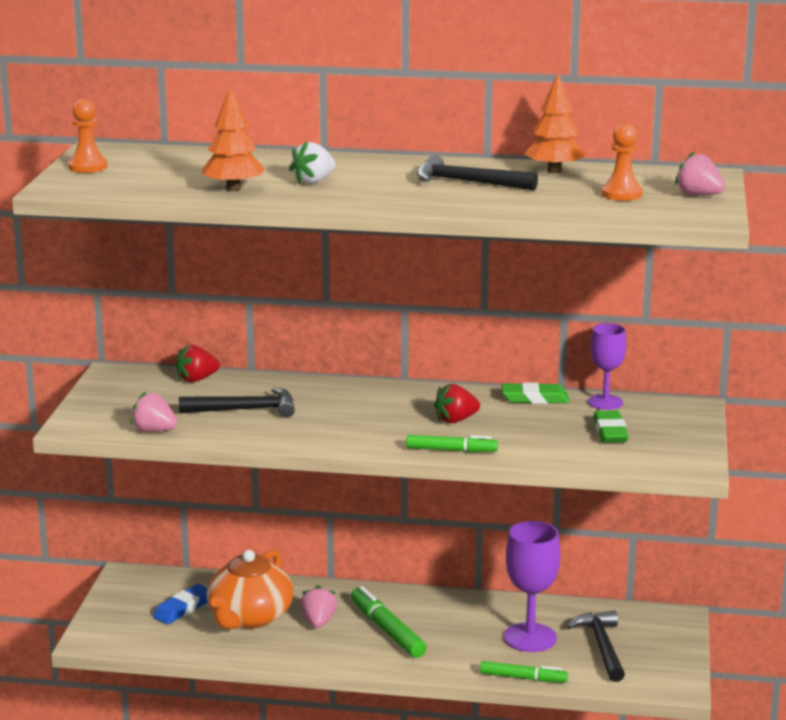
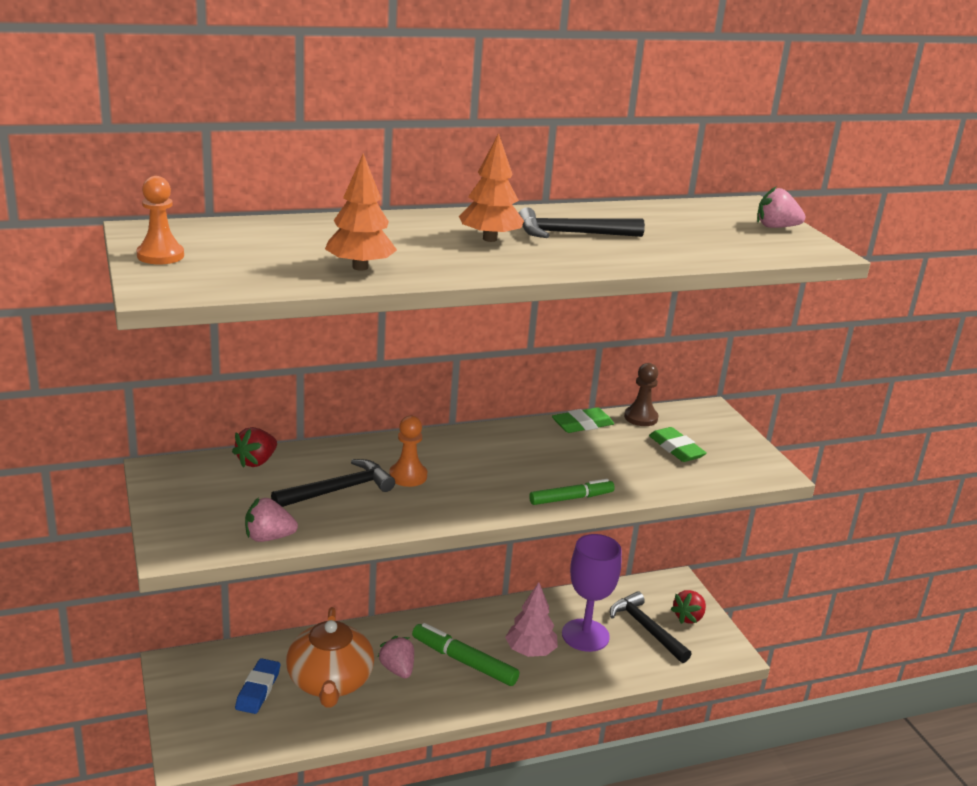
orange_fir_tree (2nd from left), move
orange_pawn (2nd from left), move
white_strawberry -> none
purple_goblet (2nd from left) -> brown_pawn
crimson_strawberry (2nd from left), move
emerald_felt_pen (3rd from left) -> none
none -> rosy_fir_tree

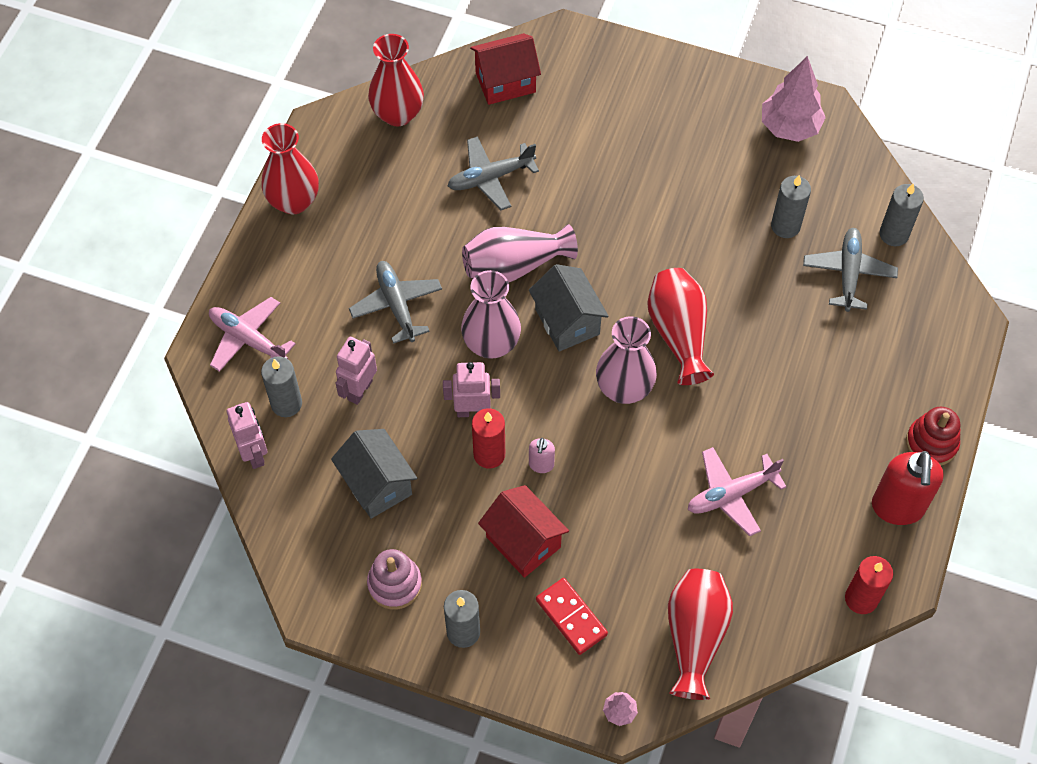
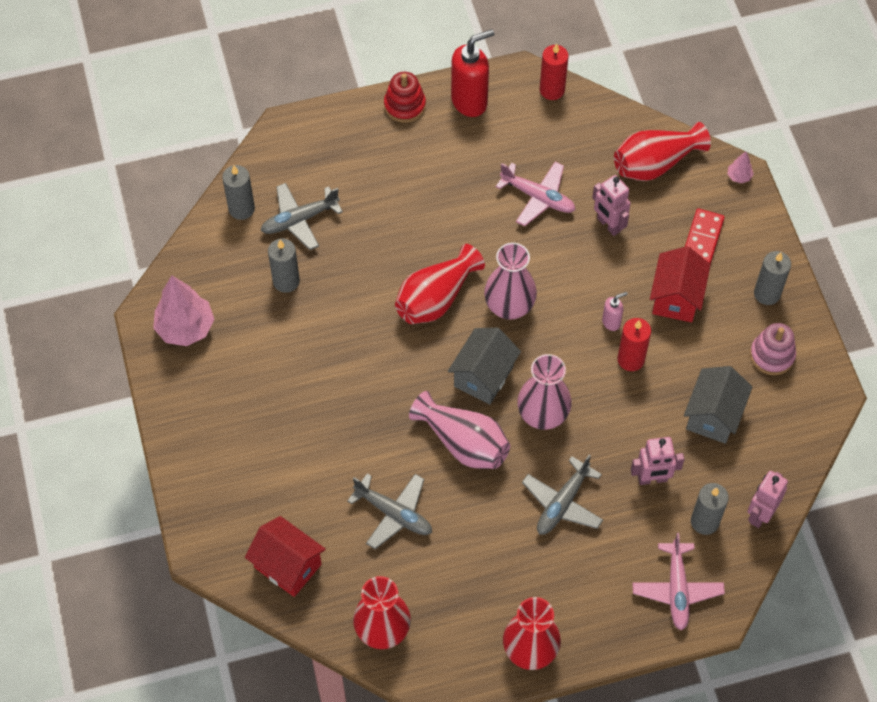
rosy_robot (3rd from left in the first image) -> rosy_robot (1st from left), move

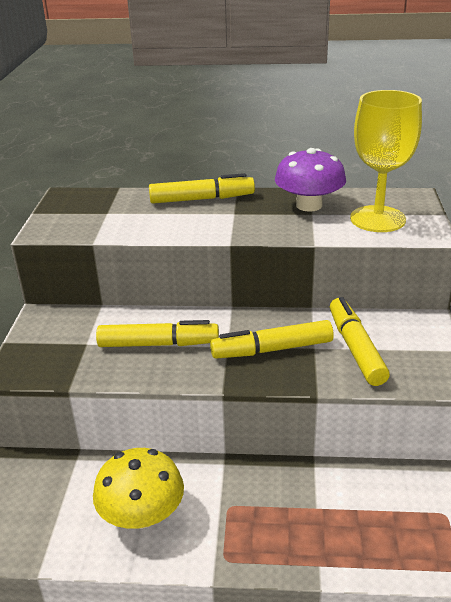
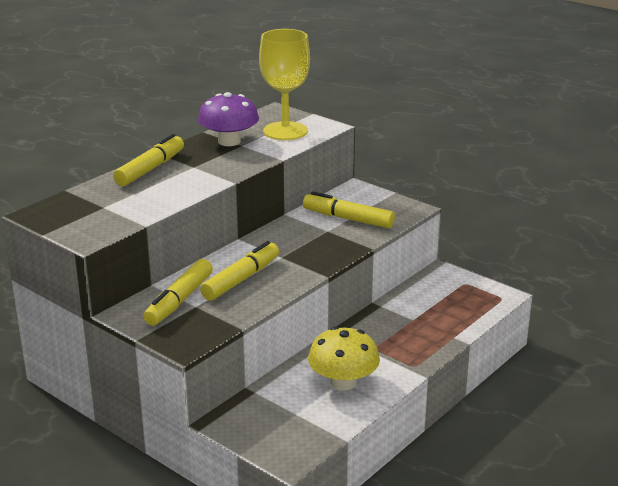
golden_felt_pen (3rd from left in the first image) -> golden_felt_pen (2nd from left), move

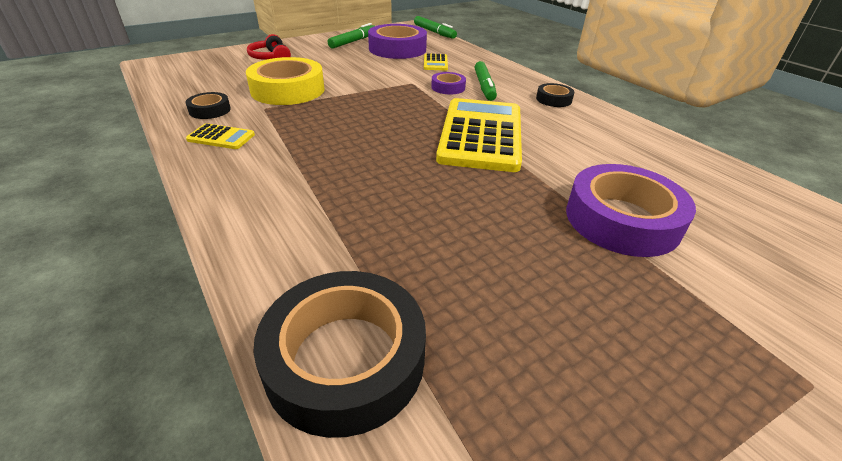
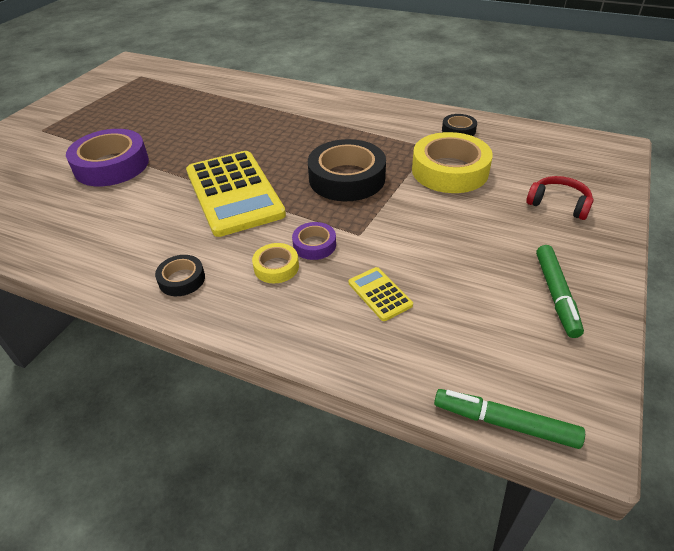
purple_sticky_tape (1st from left) -> none
emerald_felt_pen (3rd from left) -> golden_sticky_tape (1st from left)
golden_adding_machine (1st from left) -> none
jet-black_sticky_tape (2nd from left), move

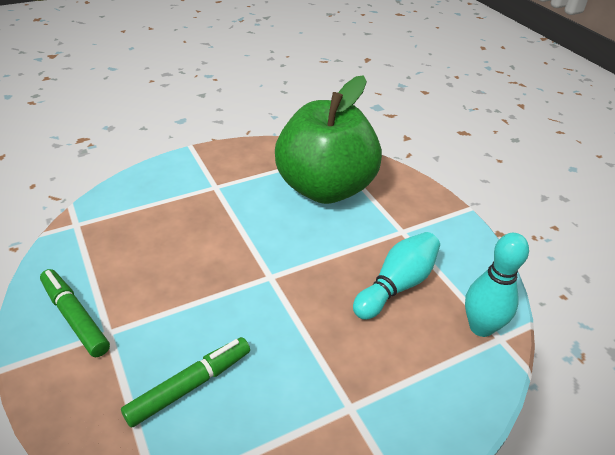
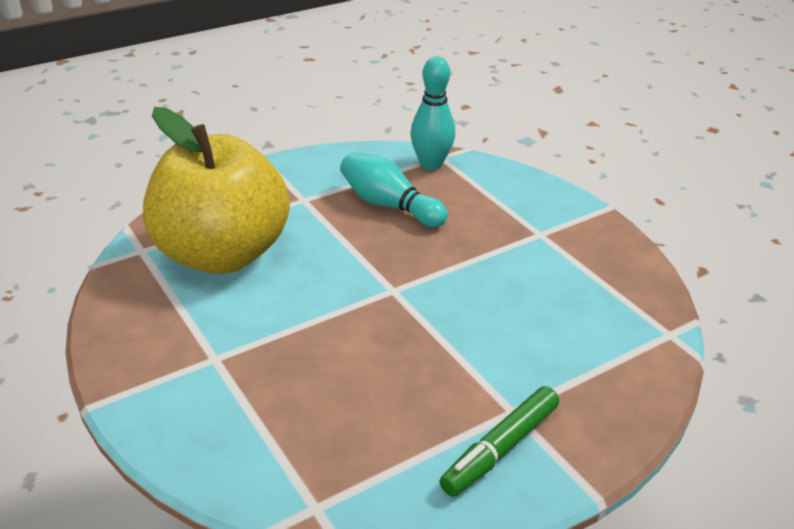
emerald_apple_fruit -> golden_apple_fruit
emerald_felt_pen (2nd from left) -> none

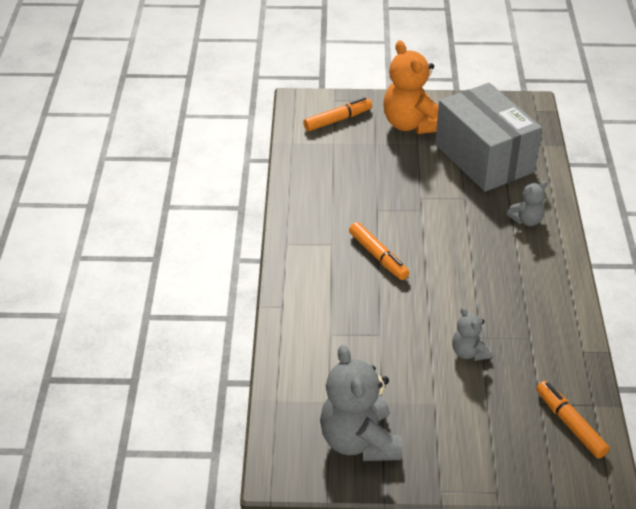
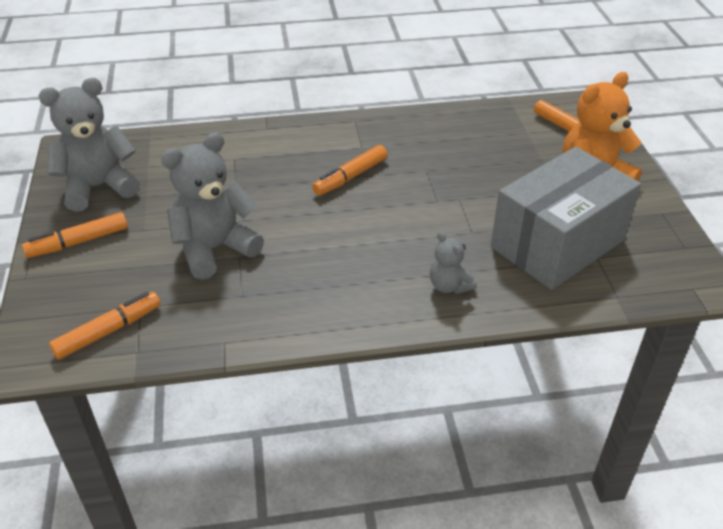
grey_stuffed_bear (2nd from left), x1.95
none -> orange_felt_pen (1st from left)

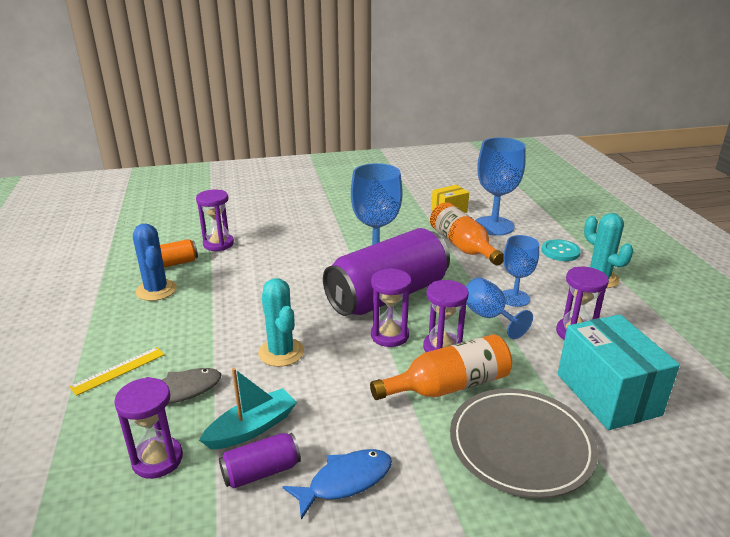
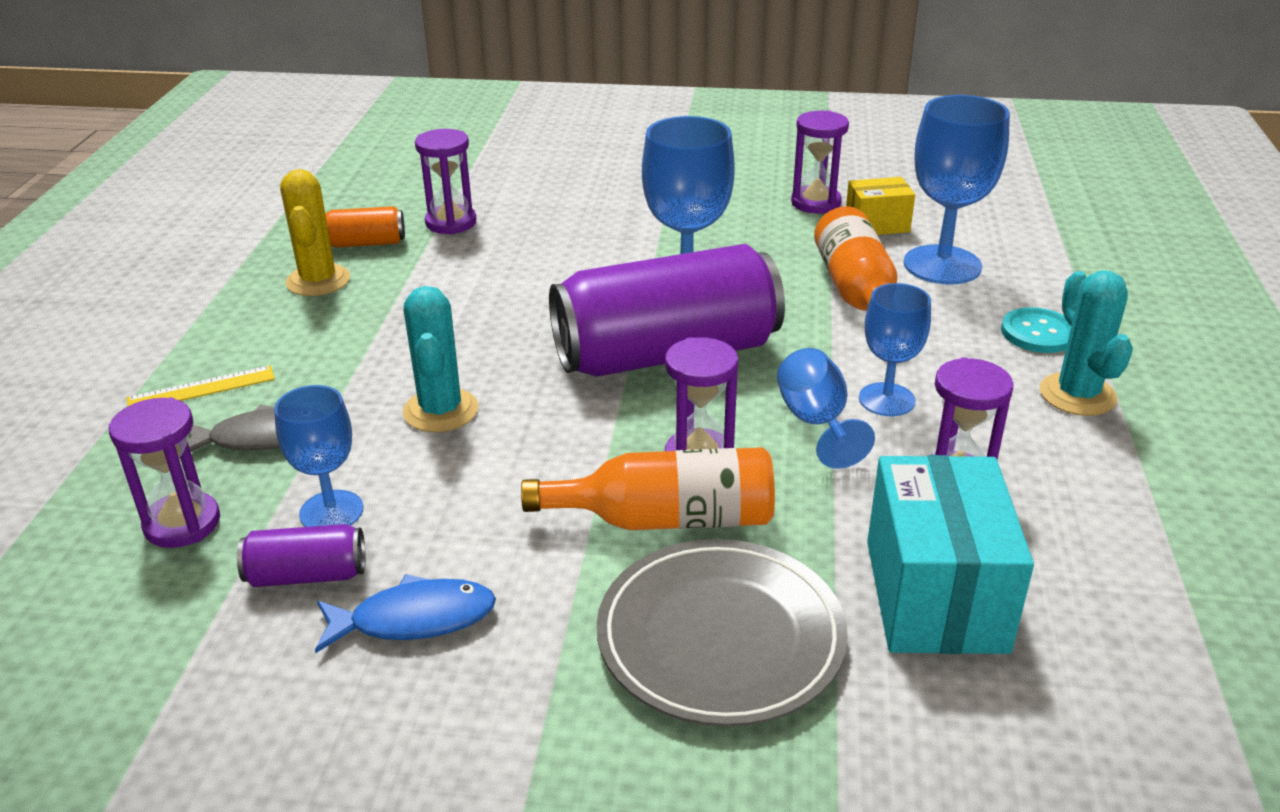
royal_blue_saguaro_cactus -> golden_saguaro_cactus
purple_sandglass (3rd from left in the first image) -> purple_sandglass (4th from left), move
teal_boat -> royal_blue_goblet (1st from left)

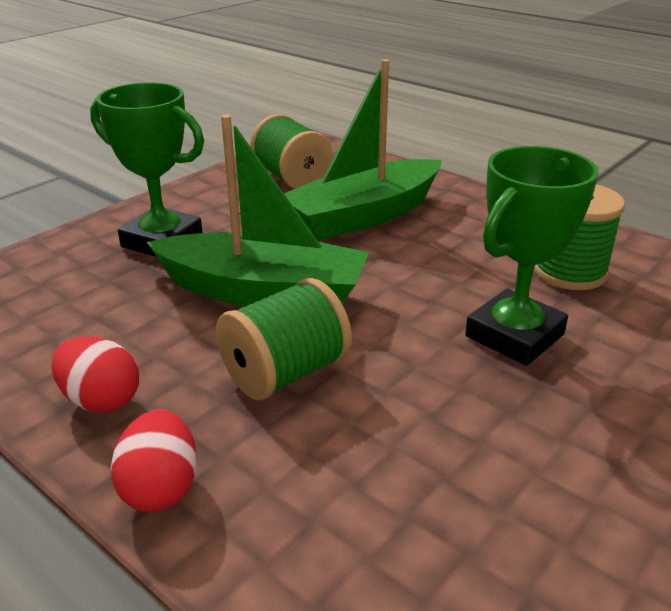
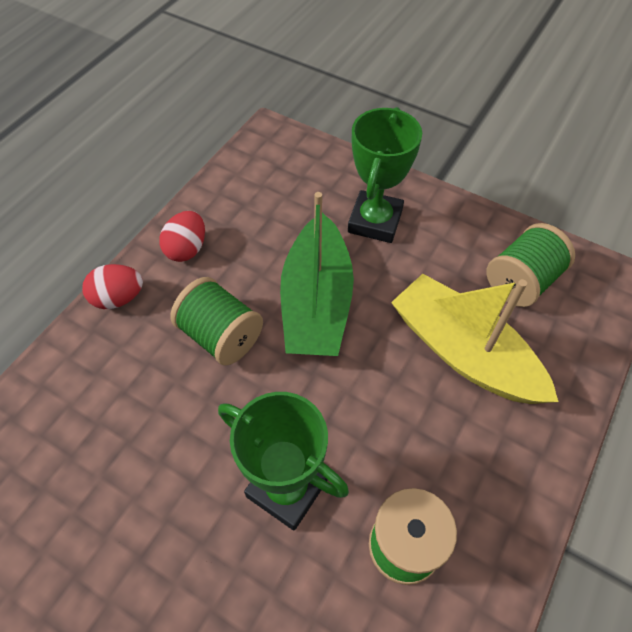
emerald_boat (2nd from left) -> golden_boat

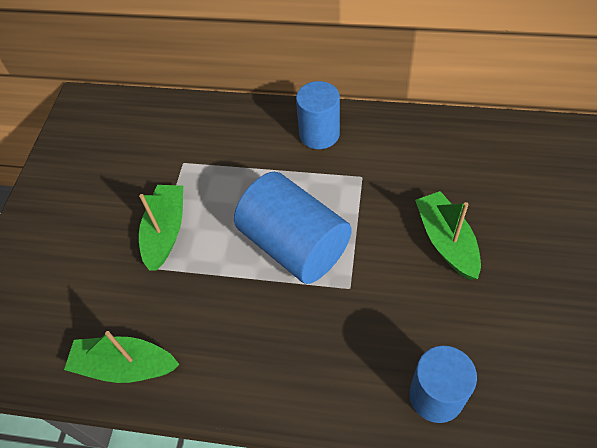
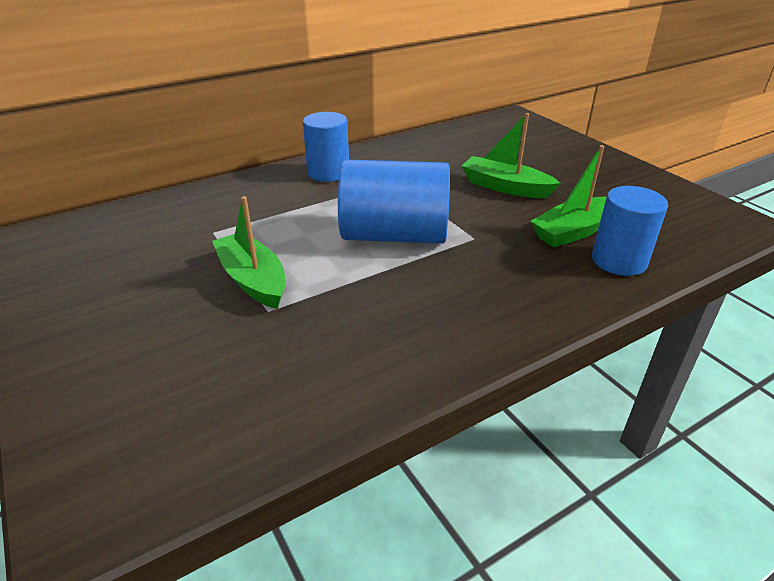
emerald_boat (1st from left in the first image) -> emerald_boat (3rd from left), move

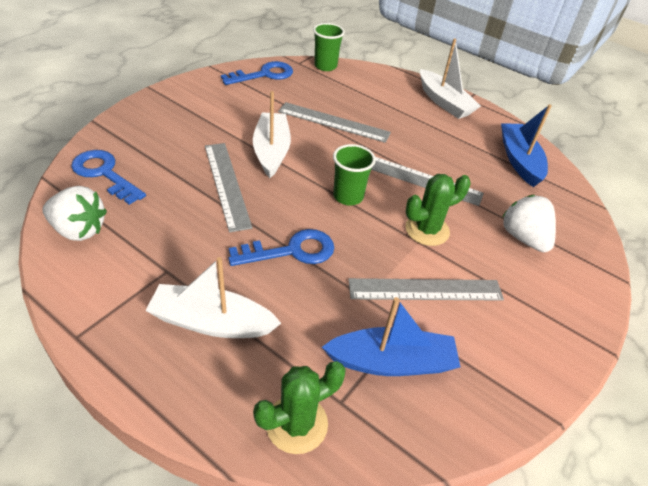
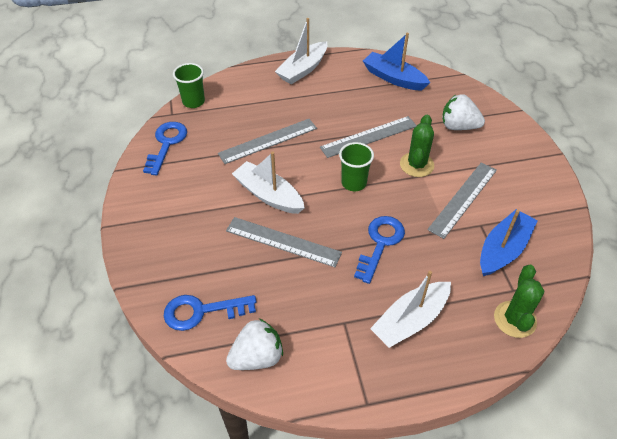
white_boat (3rd from left in the first image) -> white_boat (2nd from left), 120 degrees clockwise

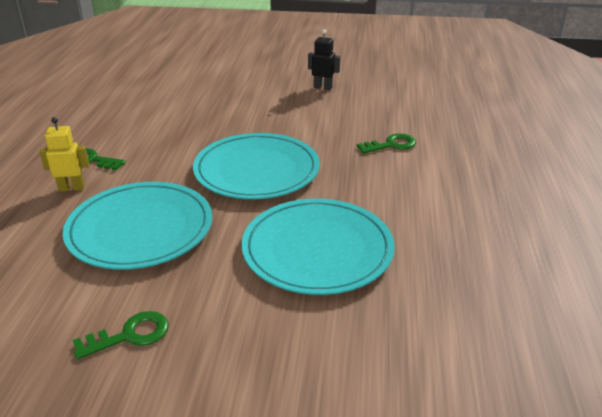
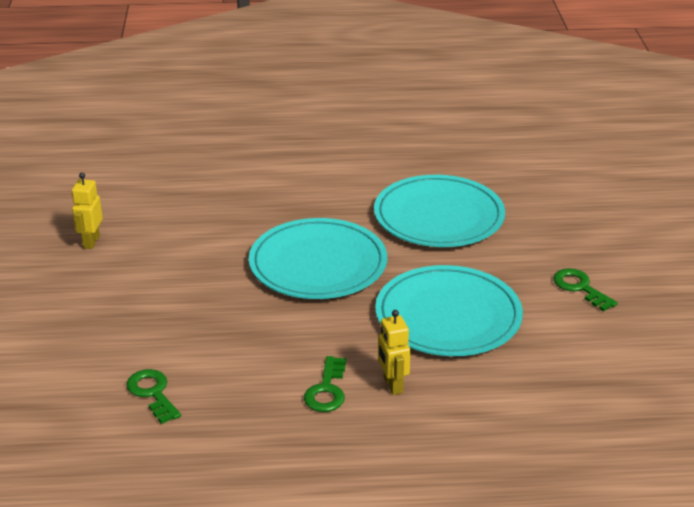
jet-black_robot -> golden_robot (1st from left)
emerald_latchkey (3rd from left in the first image) -> emerald_latchkey (1st from left), move

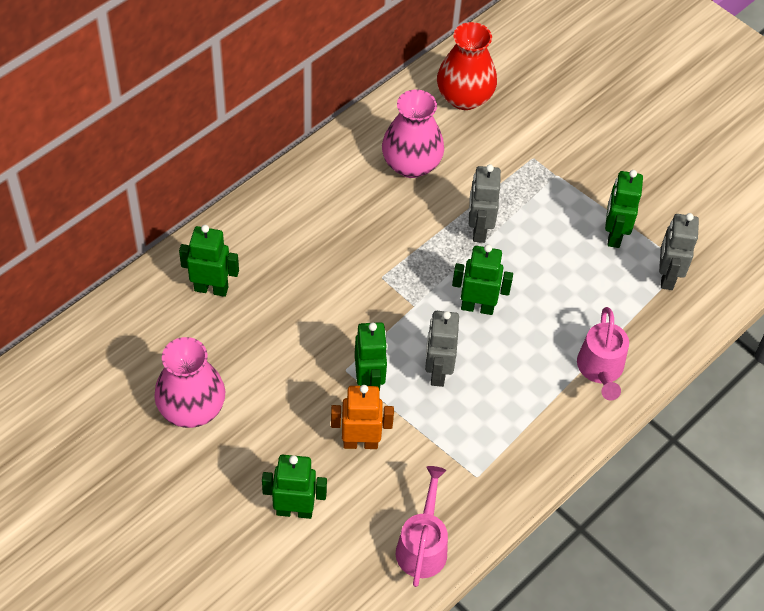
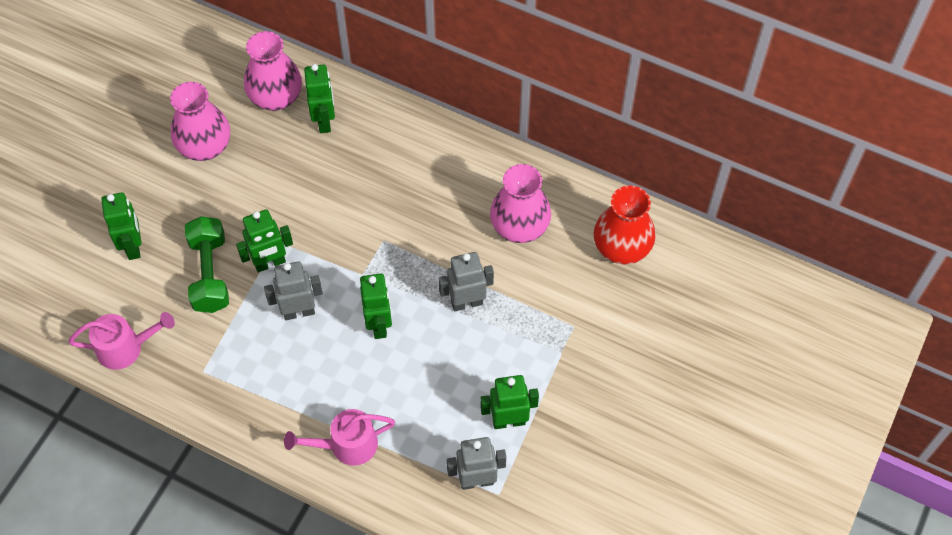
orange_robot -> emerald_dumbbell
none -> rosy_vase (2nd from left)

